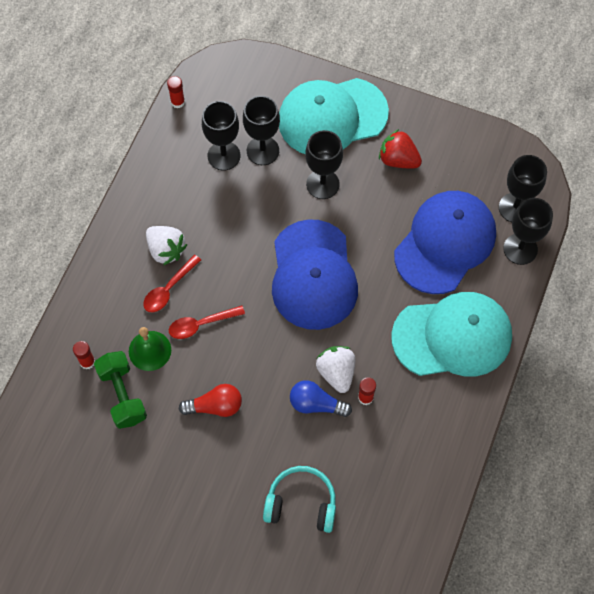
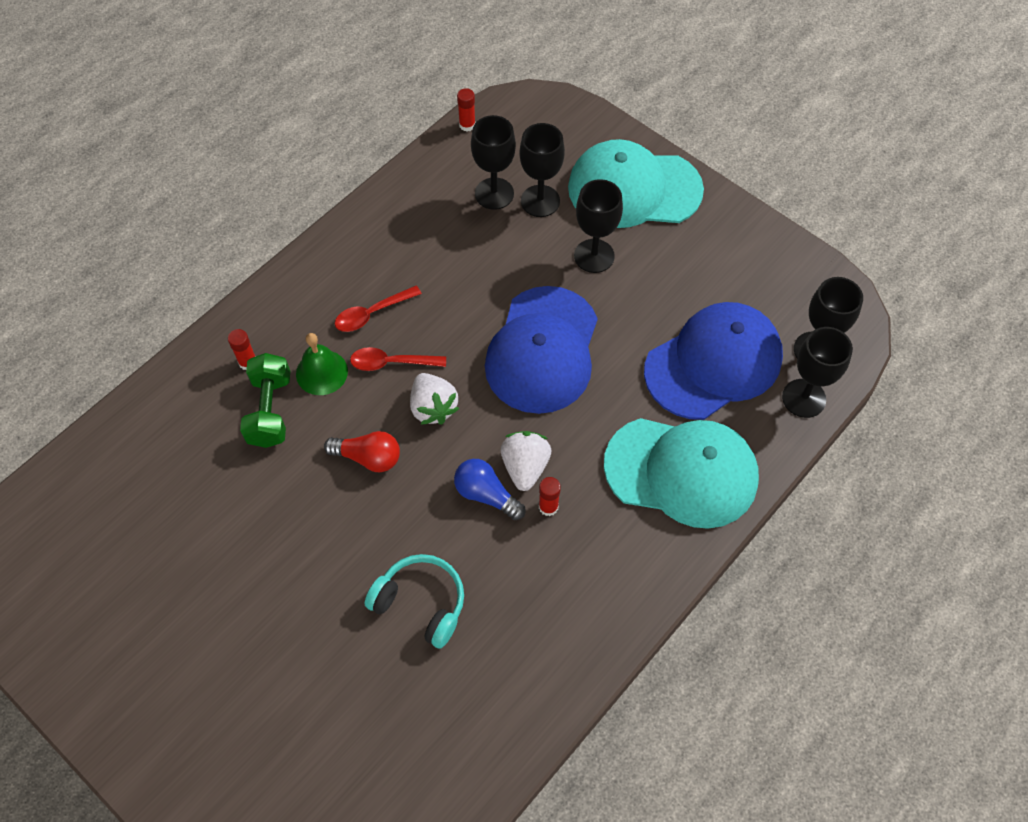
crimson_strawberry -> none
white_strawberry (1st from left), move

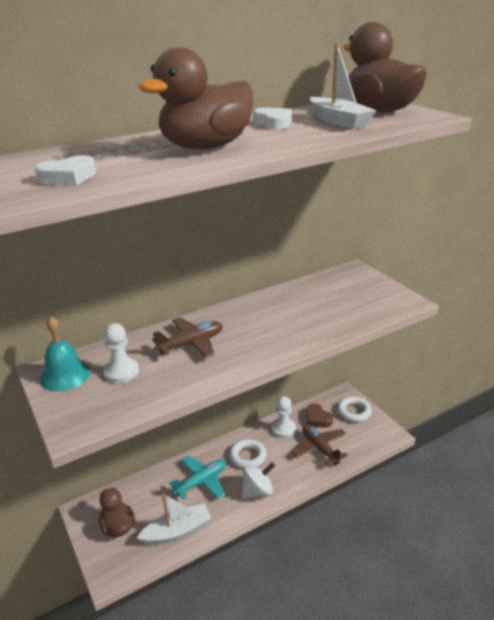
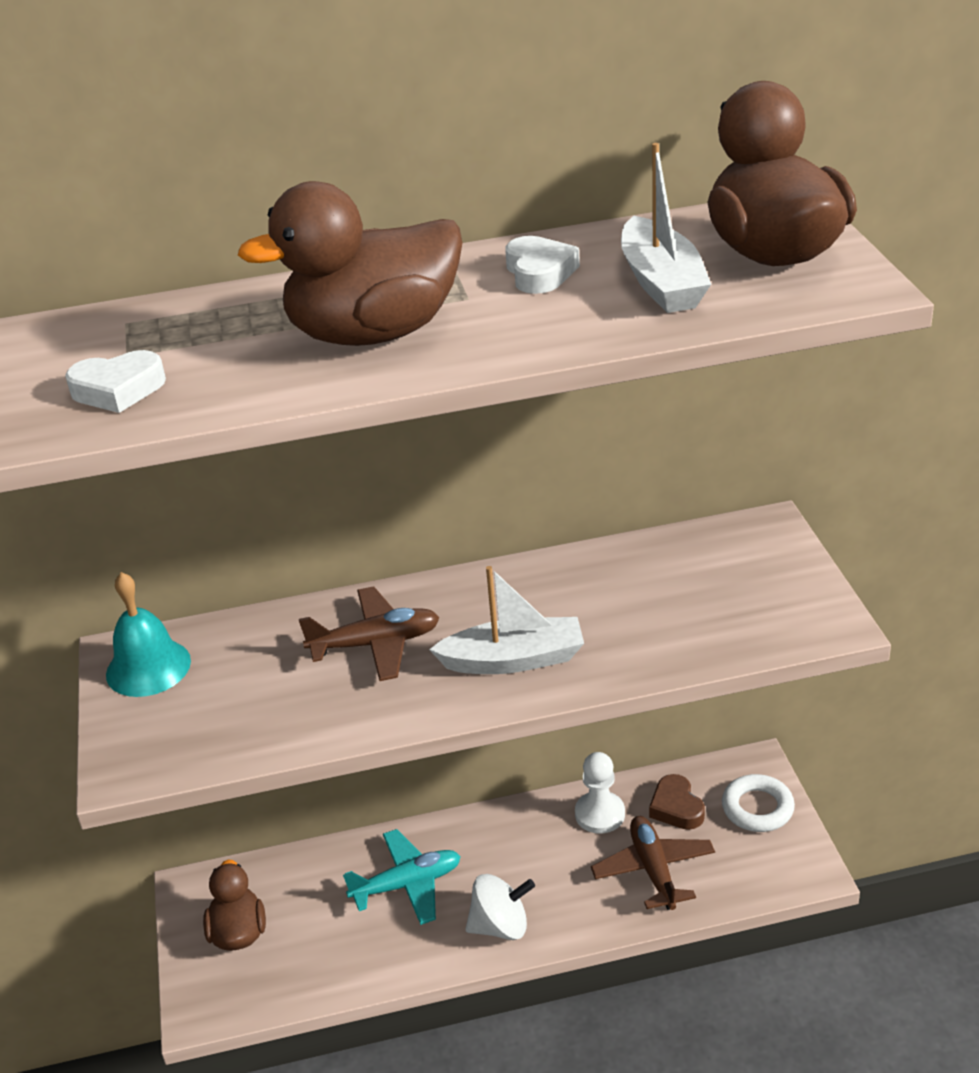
white_pawn (1st from left) -> none
white_ring (1st from left) -> none
white_boat (1st from left), move

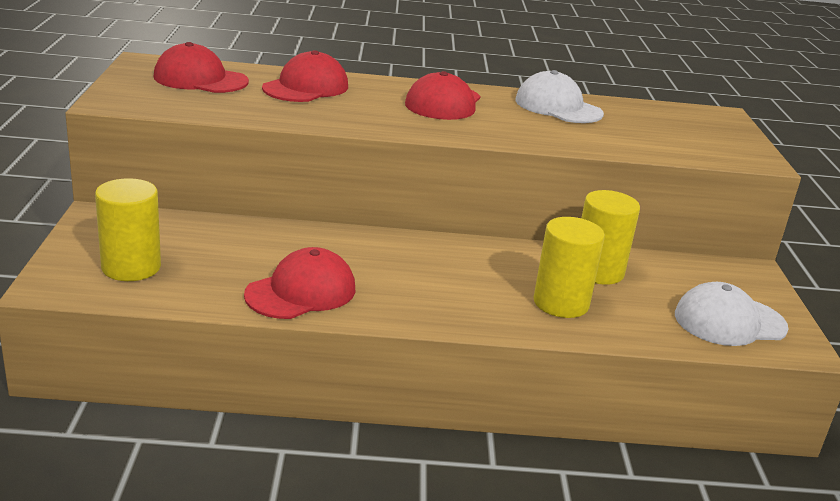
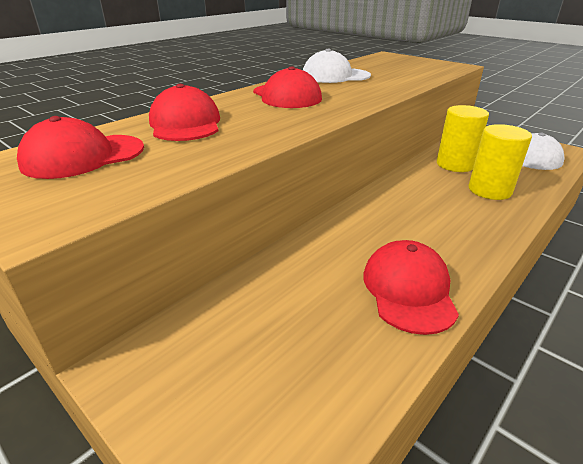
golden_solid_cylinder (1st from left) -> none

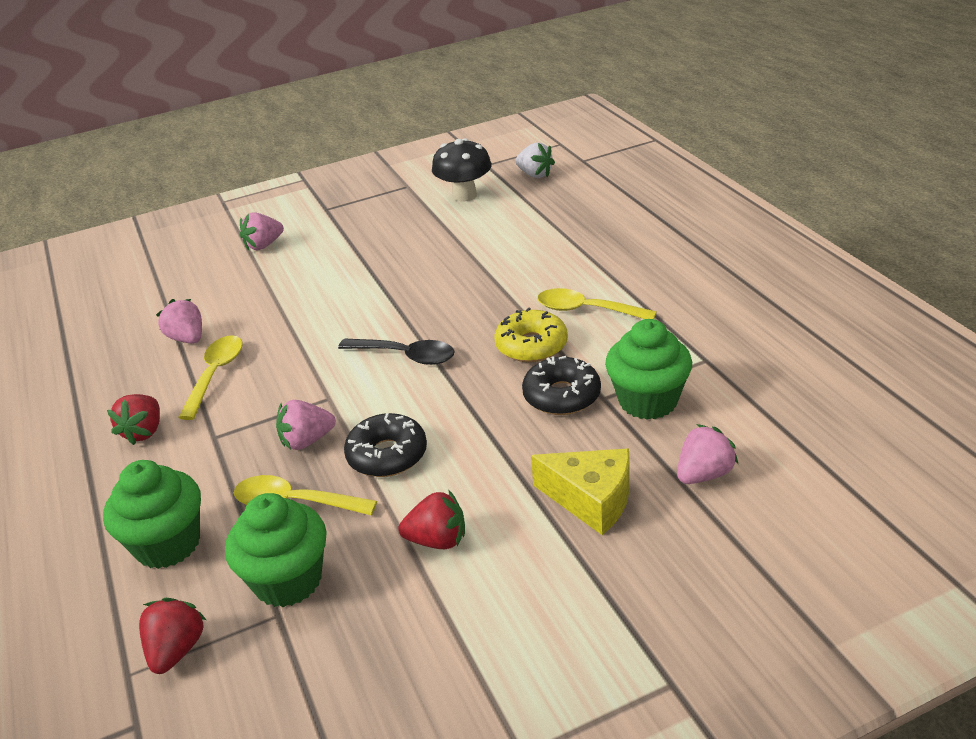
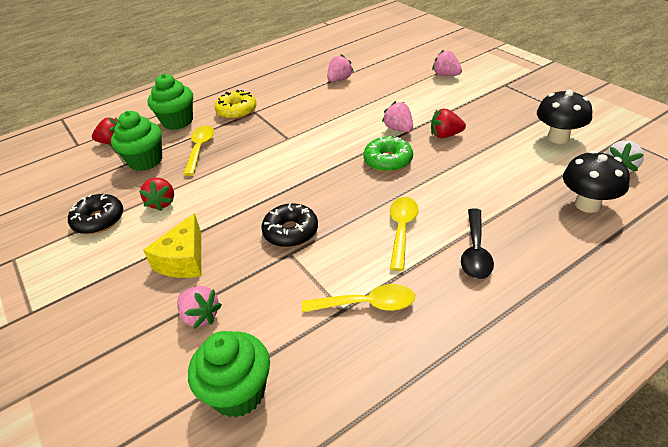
golden_doughnut, move
emerald_cupcake (3rd from left), move
golden_spoon (1st from left in the first image) -> golden_spoon (2nd from left), move
jet-black_spoon, move
crimson_strawberry (1st from left in the first image) -> crimson_strawberry (3rd from left), move
rosy_strawberry (3rd from left), move
jet-black_doughnut (1st from left), move
none -> emerald_doughnut
none -> jet-black_mushroom (2nd from left)

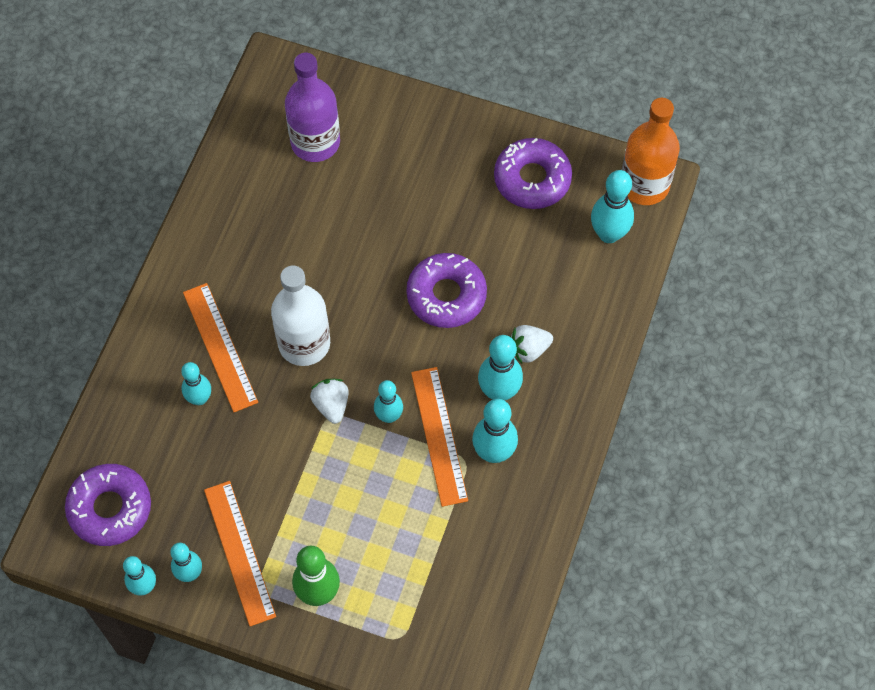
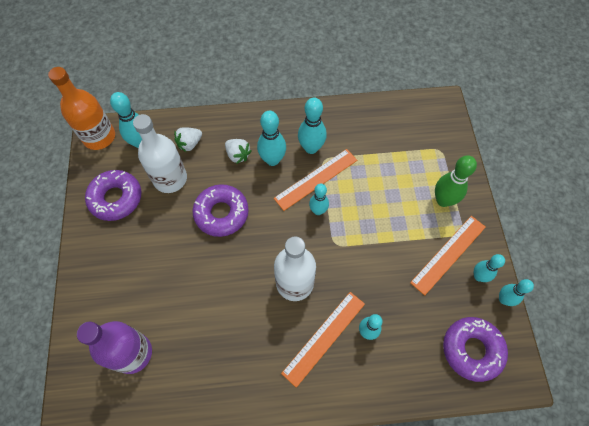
white_strawberry (1st from left), move
none -> white_flask (1st from left)

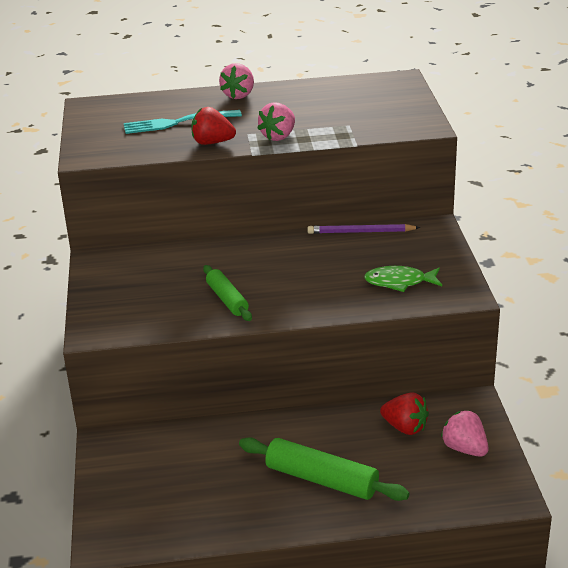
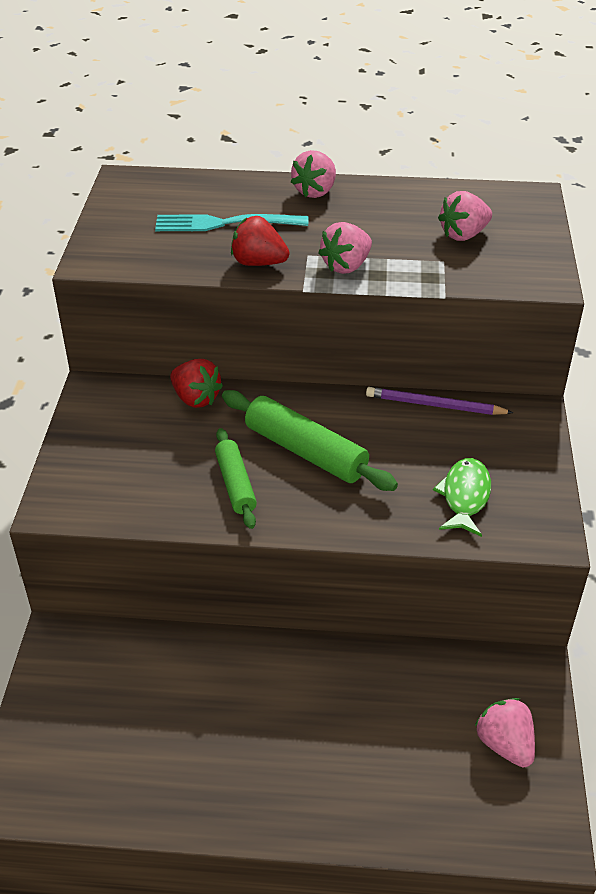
emerald_fish, 90 degrees clockwise
crimson_strawberry (2nd from left in the first image) -> crimson_strawberry (1st from left), move
emerald_dough_roller (2nd from left), move
none -> rosy_strawberry (3rd from left)

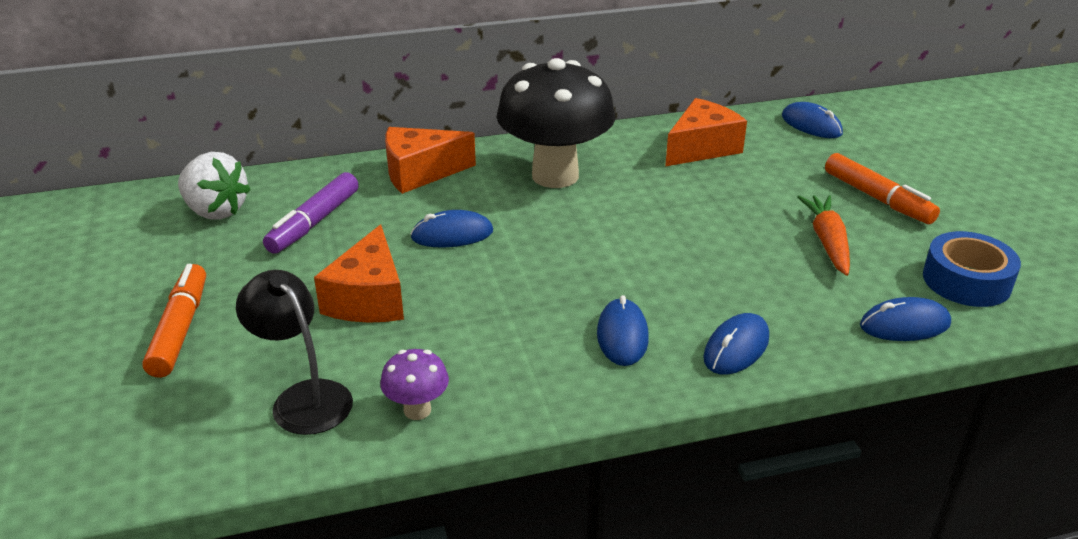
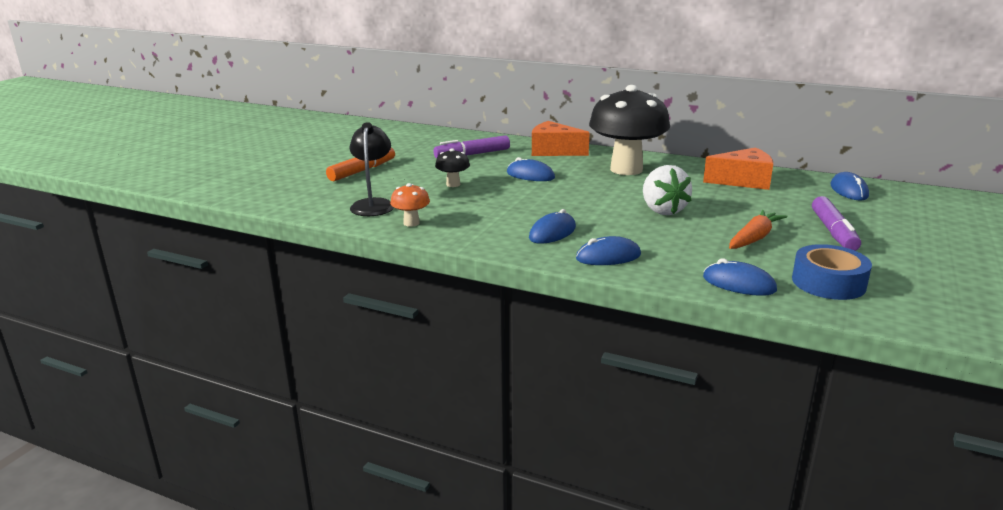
white_strawberry, move
orange_felt_pen (2nd from left) -> purple_felt_pen (2nd from left)
orange_cheese_wedge (1st from left) -> jet-black_mushroom (1st from left)
purple_mushroom -> orange_mushroom

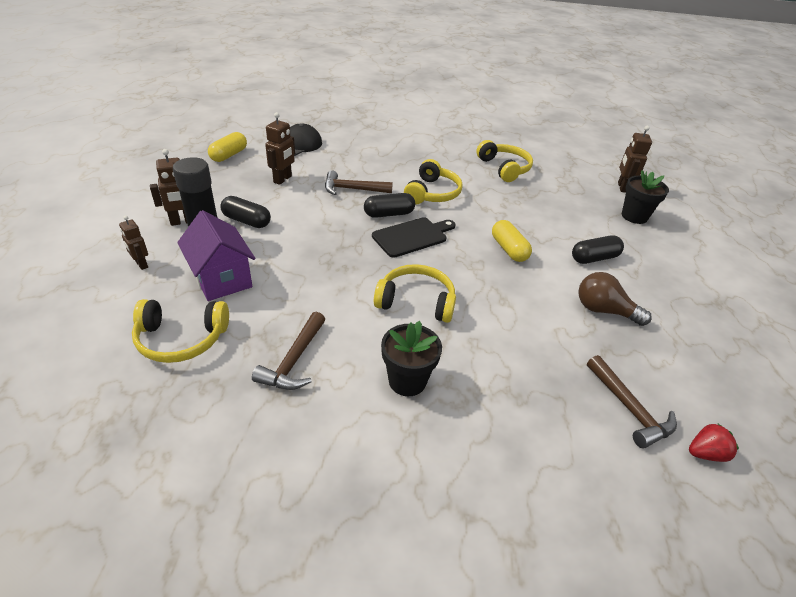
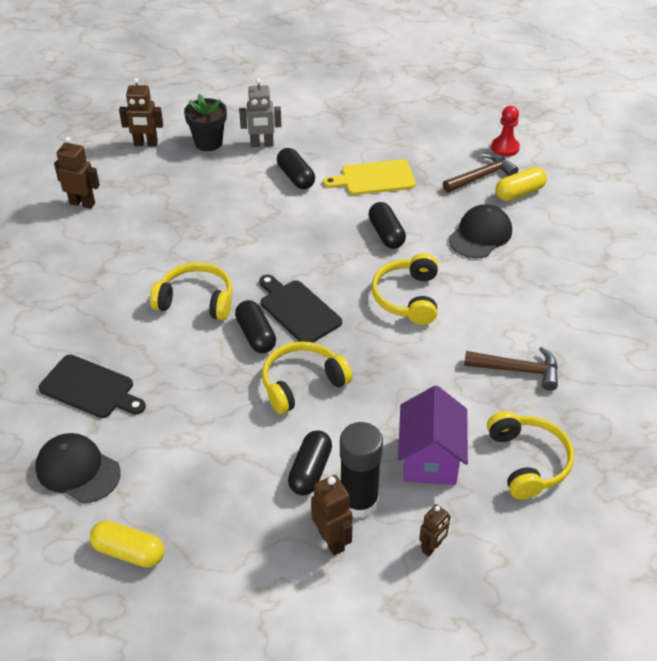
brown_robot (3rd from left in the first image) -> brown_robot (1st from left), move
golden_over-ear_headphones (4th from left in the first image) -> golden_over-ear_headphones (2nd from left), move
brown_carpenter's_hammer (2nd from left) -> none
purple_house, 45 degrees counterclockwise
golden_capsule (2nd from left), move
brown_light_bulb -> golden_cutting_board
jet-black_plant_pot (1st from left) -> none
crimson_strawberry -> crimson_pawn
none -> grey_robot
none -> jet-black_capsule (4th from left)
none -> jet-black_cap (2nd from left)
none -> jet-black_cutting_board (1st from left)

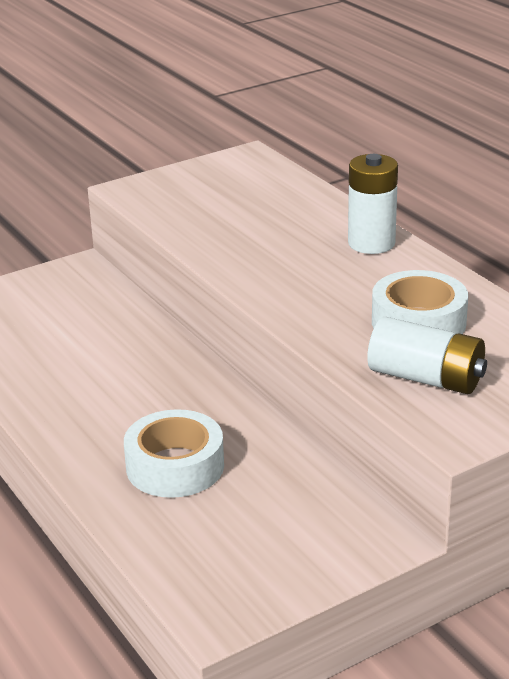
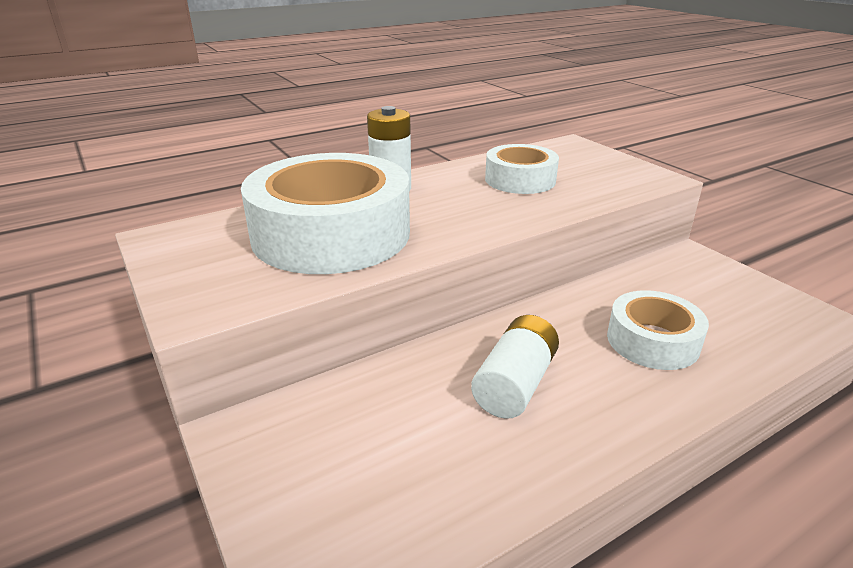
white_battery (2nd from left), move
none -> white_sticky_tape (1st from left)

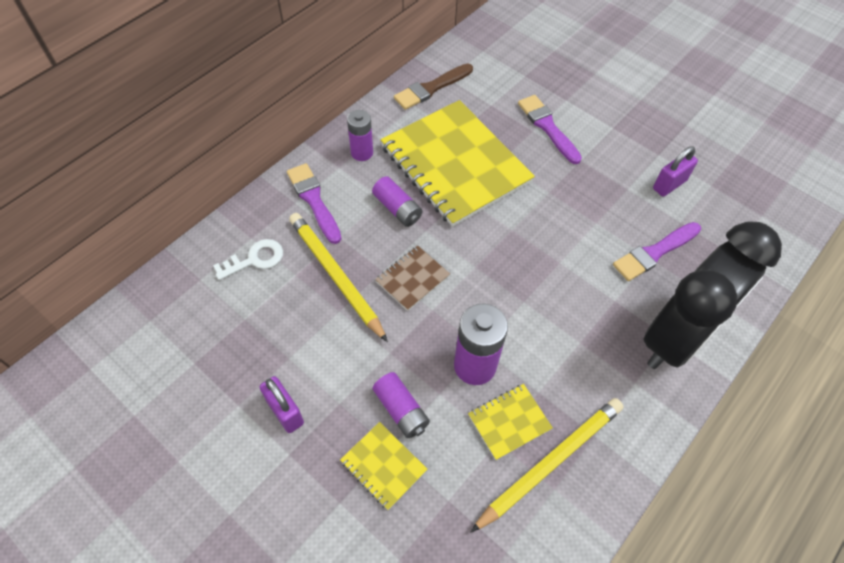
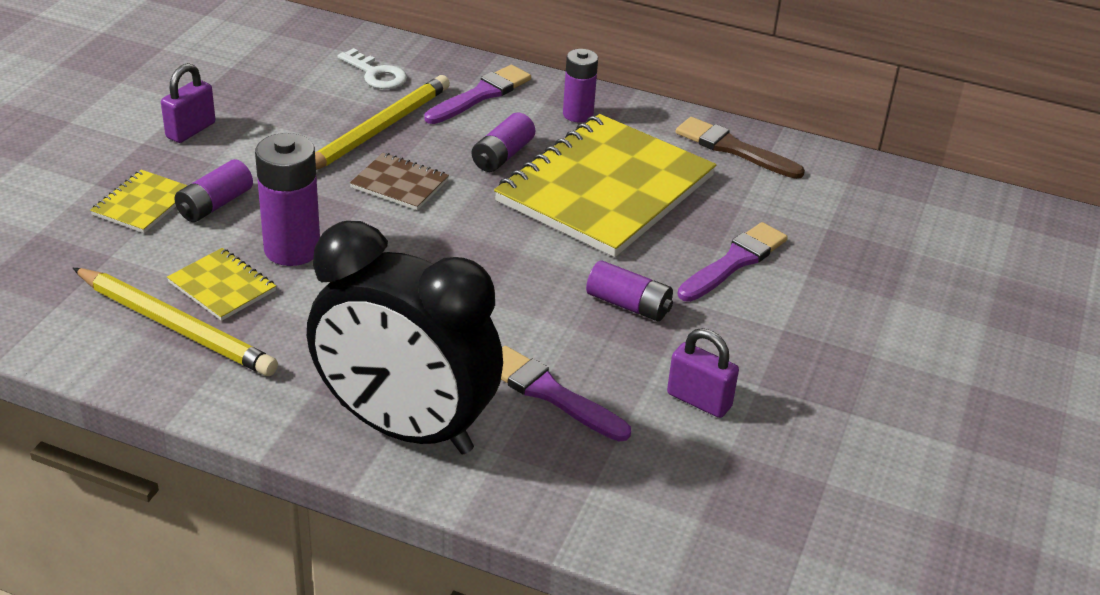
none -> purple_battery (5th from left)

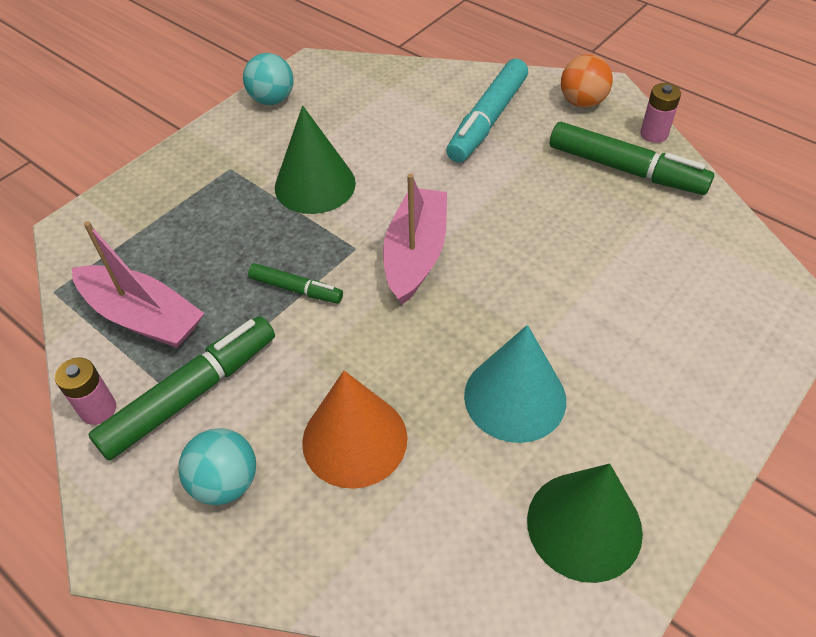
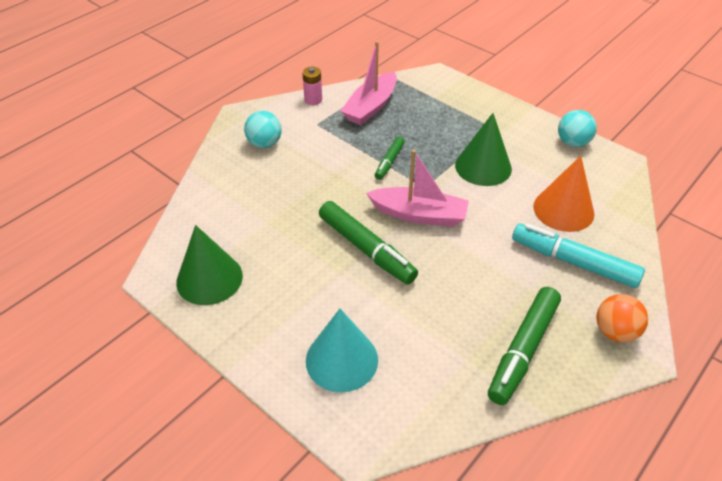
rosy_battery (2nd from left) -> none
emerald_felt_pen (1st from left), move
teal_cone_shape, move
orange_cone_shape, move

